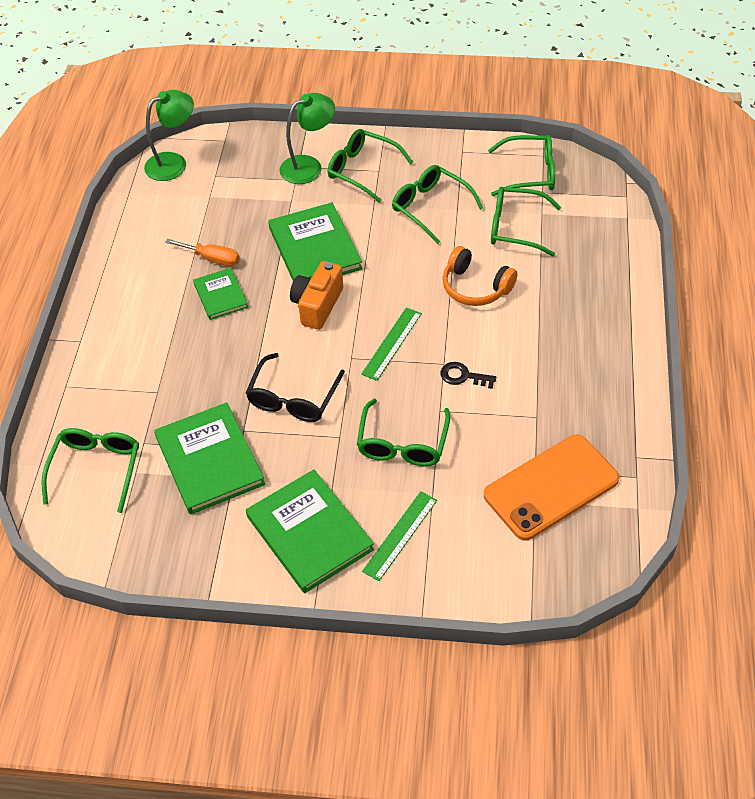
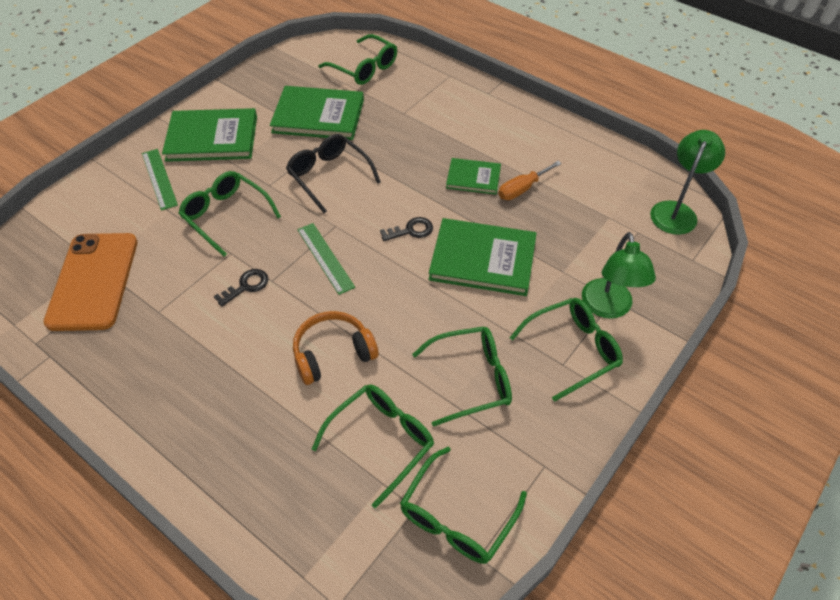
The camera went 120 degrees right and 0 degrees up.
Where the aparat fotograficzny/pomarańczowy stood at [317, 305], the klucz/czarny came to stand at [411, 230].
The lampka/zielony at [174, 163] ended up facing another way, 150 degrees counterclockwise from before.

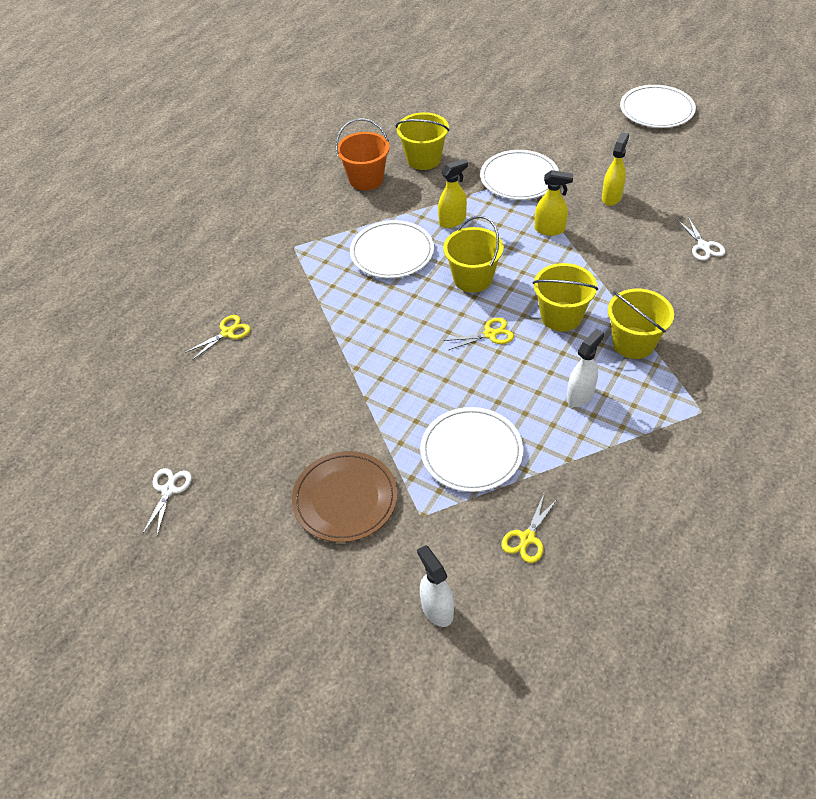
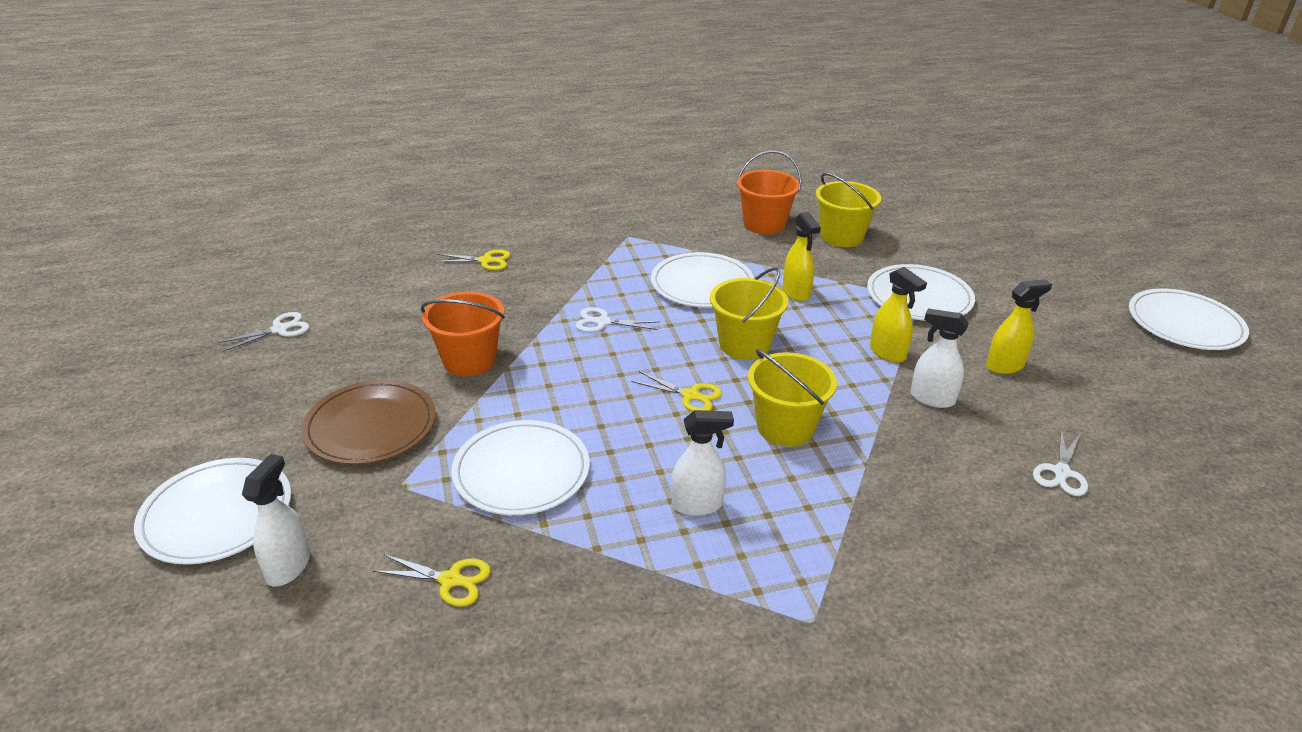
The camera went 40 degrees right and 15 degrees down.
The second view lost the wiadro/żółty at [633, 343].
The second view gained the talerz/biały at [217, 514].
The second view gained the wiadro/pomarańczowy at [469, 360].
The second view gained the nożyczki/biały at [603, 322].
The second view gained the spryskiwacz/biały at [931, 398].
The spryskiwacz/żółty at [452, 221] ended up facing another way, 60 degrees clockwise from before.
The nożyczki/żółty at [527, 538] ended up facing another way, 150 degrees counterclockwise from before.

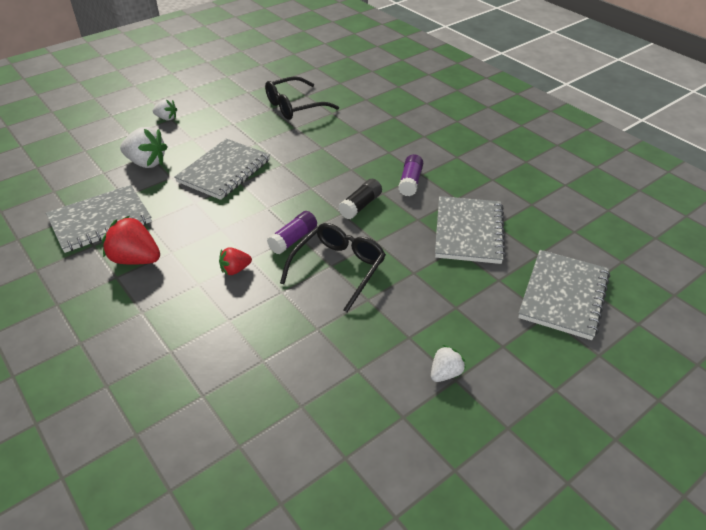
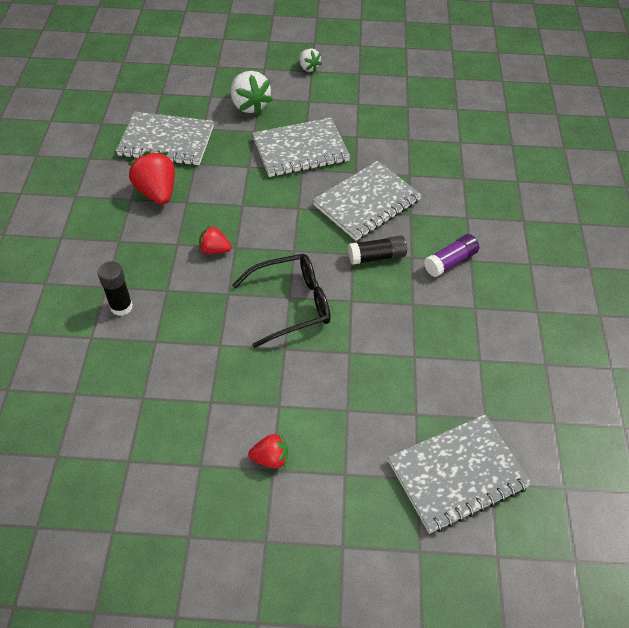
The camera went 40 degrees right and 10 degrees up.
The second view lost the okulary/czarny at [295, 106].
The second view lost the klej w sztyfcie/fioletowy at [293, 239].
The second view gained the klej w sztyfcie/czarny at [121, 307].
The zeszyt/szary ended up elsewhere, having gone from [468, 232] to [366, 202].
What was the truskawka/biały at [445, 373] turned into the truskawka/czerwony at [270, 458].

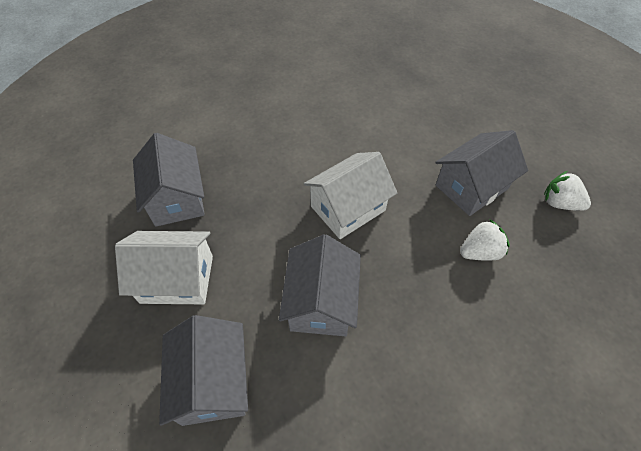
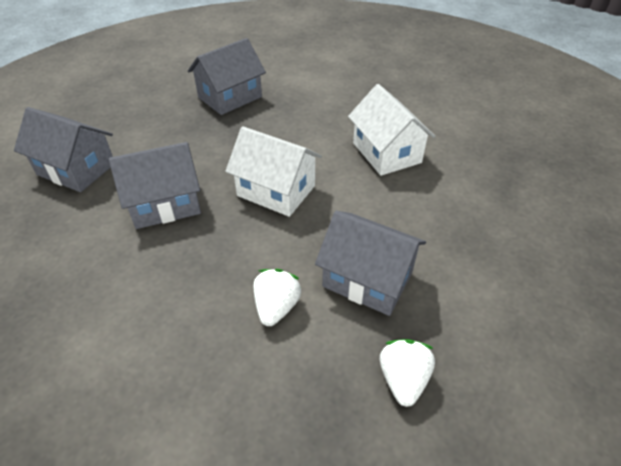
The camera went 65 degrees right and 10 degrees down.
The domek/biały ended up elsewhere, having gone from [177, 279] to [386, 153].
The domek/szary at [212, 382] ended up facing another way, 60 degrees clockwise from before.
The truskawka/biały at [480, 252] ended up facing another way, 120 degrees counterclockwise from before.

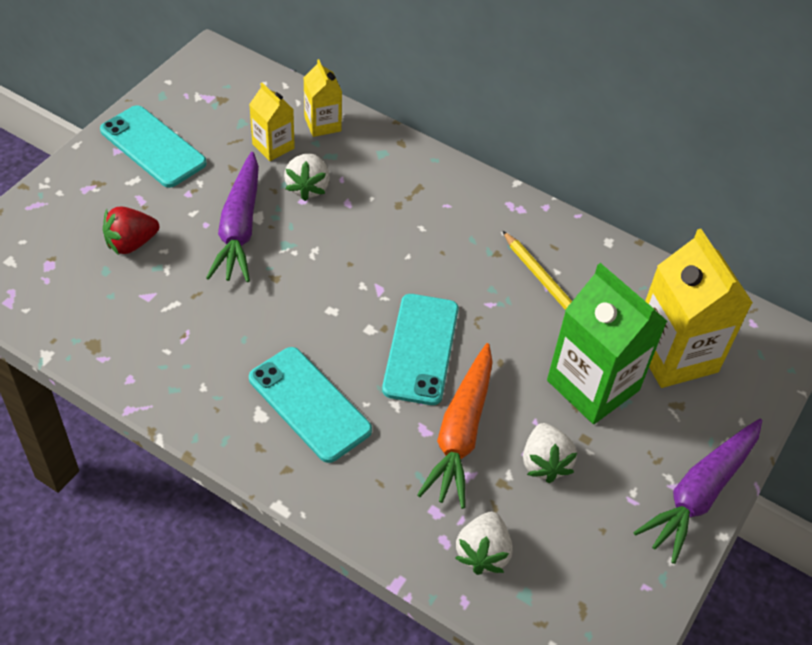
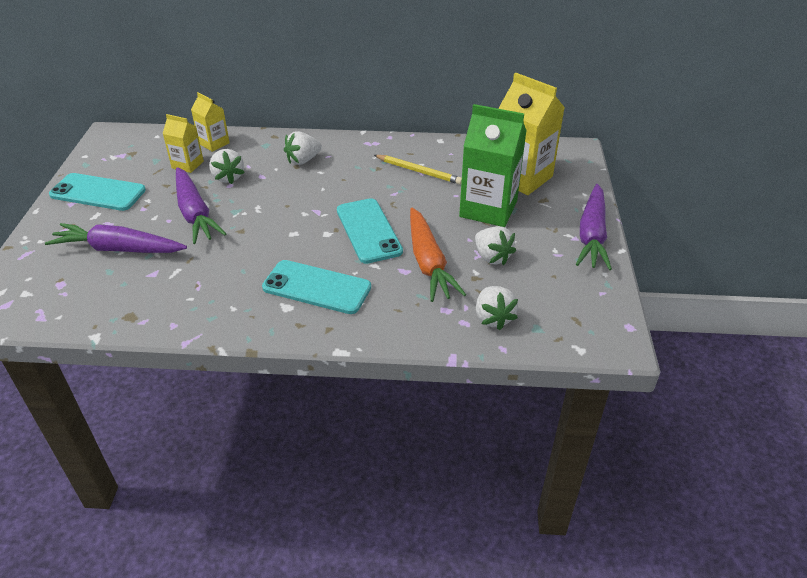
The camera went 25 degrees left and 10 degrees down.
The second view gained the truskawka/biały at [303, 160].
Where the truskawka/czerwony stood at [131, 243], the marchewka/fioletowy came to stand at [119, 249].

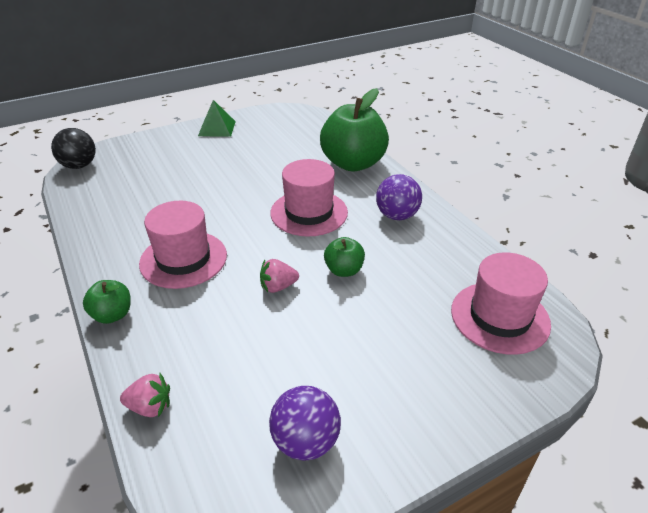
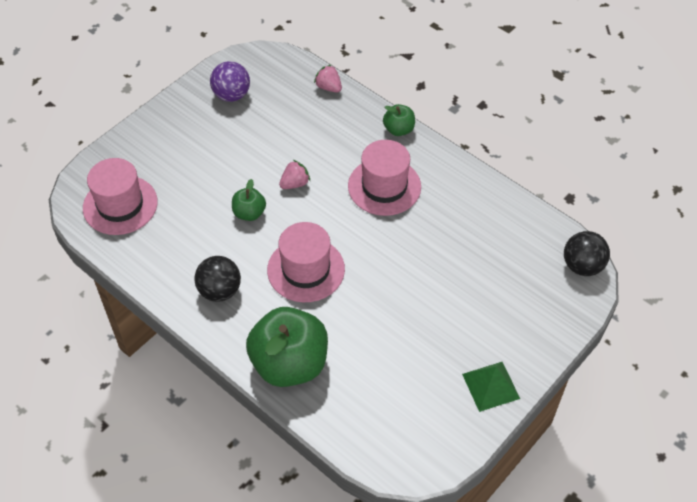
The camera went 160 degrees right and 15 degrees up.
What was the piłka/fioletowy at [397, 216] turned into the piłka/czarny at [220, 291].
The truskawka/różowy at [150, 407] ended up facing another way, 60 degrees clockwise from before.

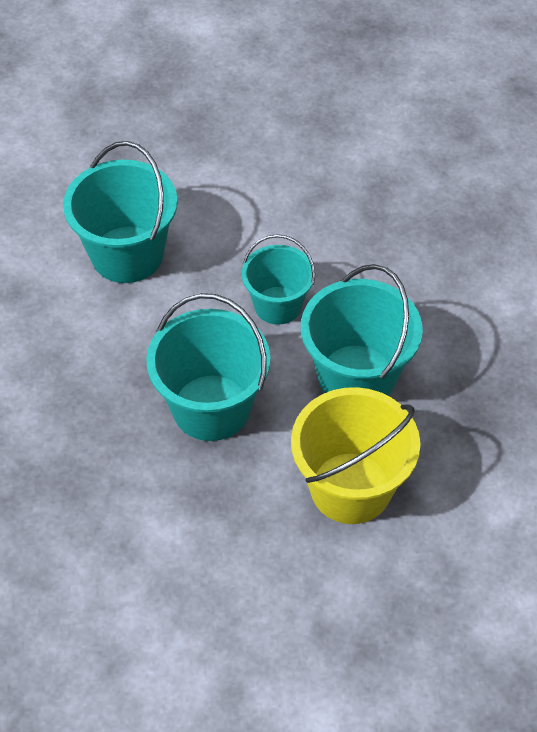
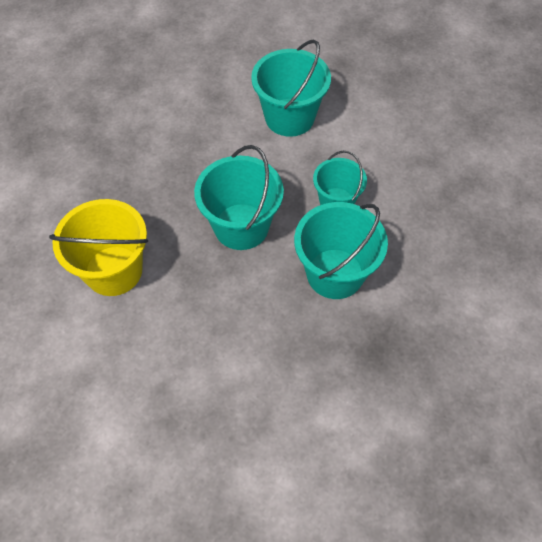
The camera went 45 degrees right and 5 degrees up.
The wiadro/żółty ended up elsewhere, having gone from [350, 488] to [114, 271].

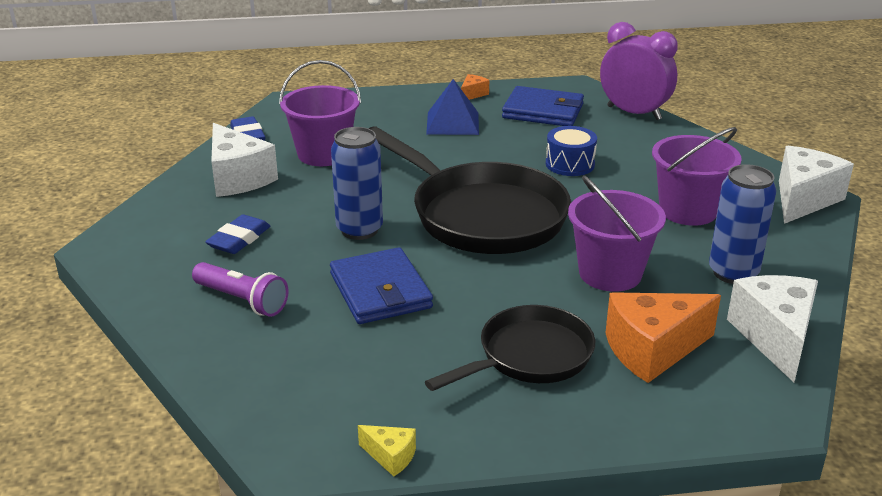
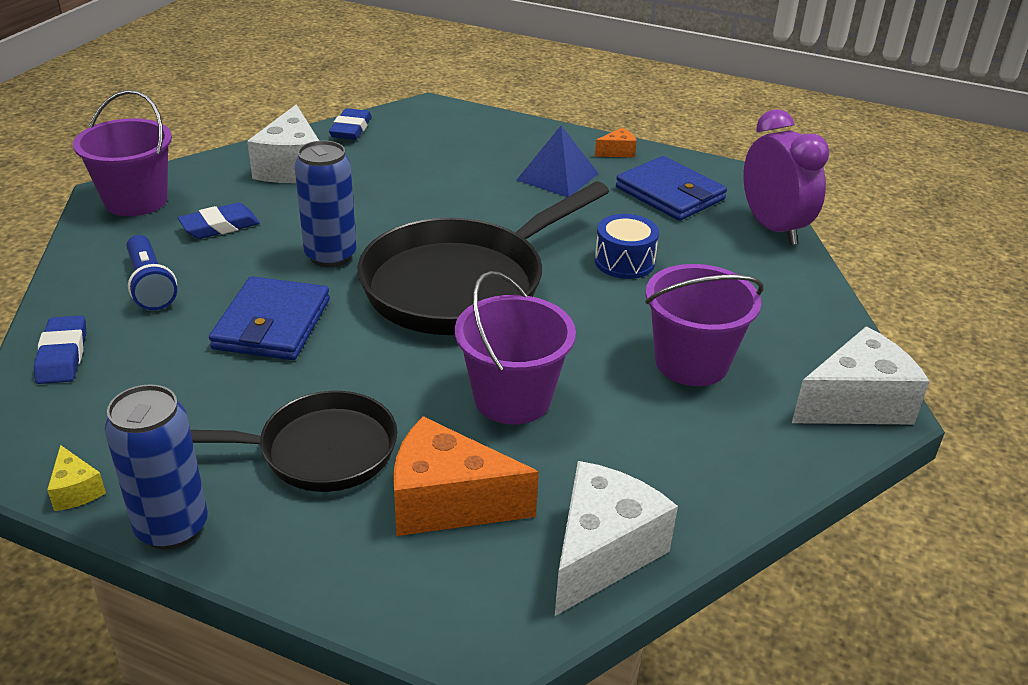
The camera went 30 degrees right and 5 degrees up.
The second view gained the gumka do mazania/niebieski at [62, 355].
The wiadro/fioletowy ended up elsewhere, having gone from [323, 154] to [136, 200].
The puszka/niebieski ended up elsewhere, having gone from [733, 273] to [172, 527].
What was the latarka/fioletowy at [242, 300] turned into the latarka/niebieski at [150, 285].
The patelnia/czarny at [481, 215] ended up facing another way, 60 degrees clockwise from before.

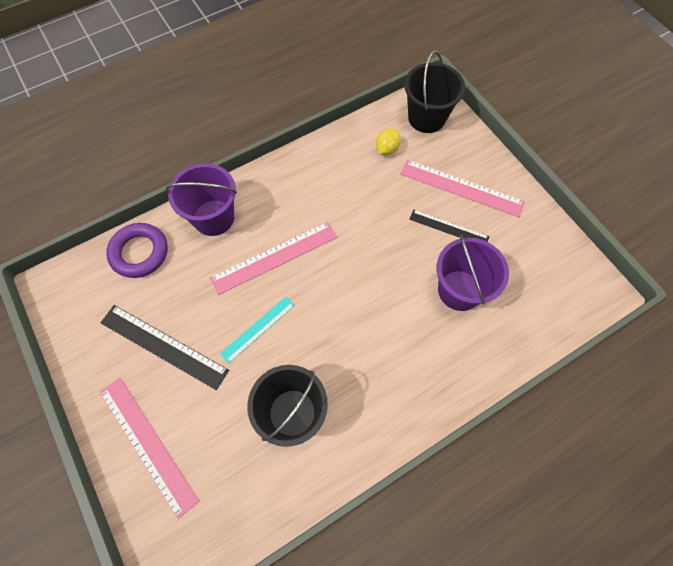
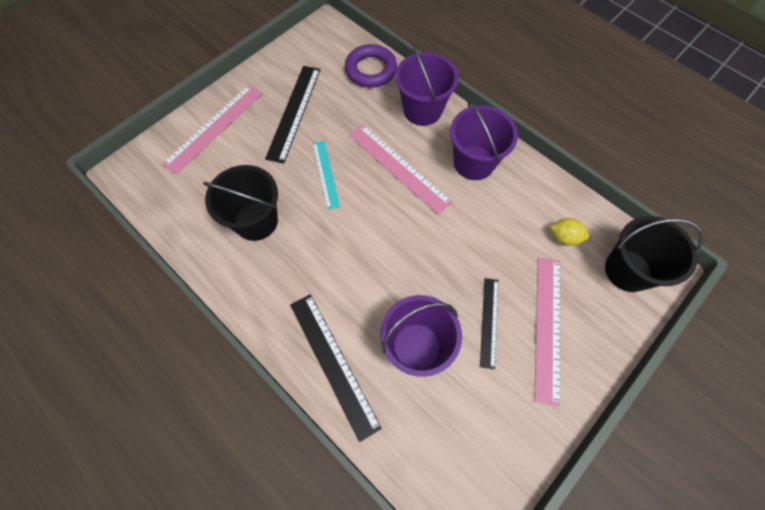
The camera went 75 degrees right and 0 degrees up.
The second view gained the linijka/czarny at [333, 363].
The second view gained the wiadro/fioletowy at [474, 162].
The linijka/turkusowy at [258, 329] ended up facing another way, 45 degrees clockwise from before.

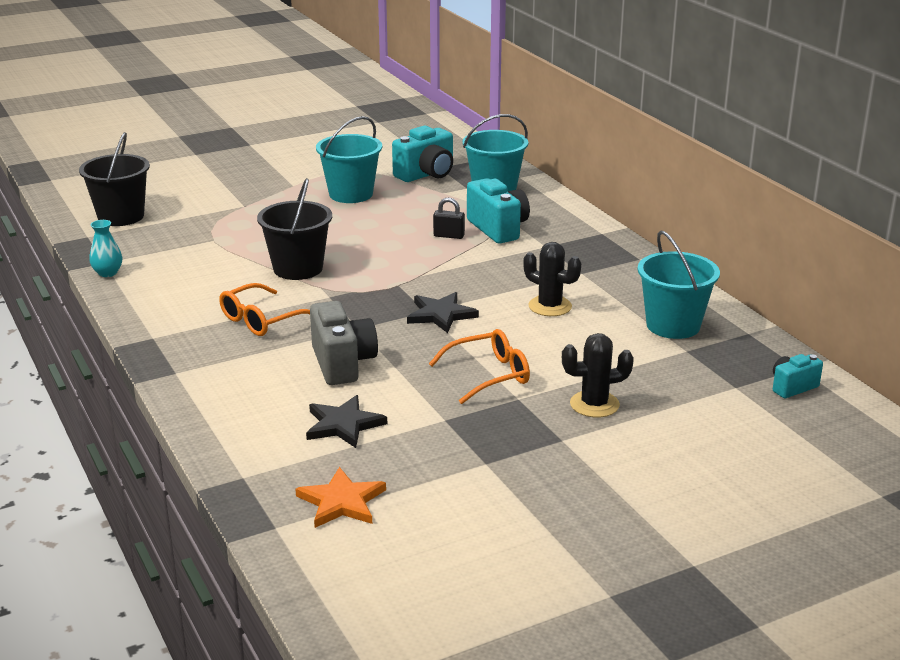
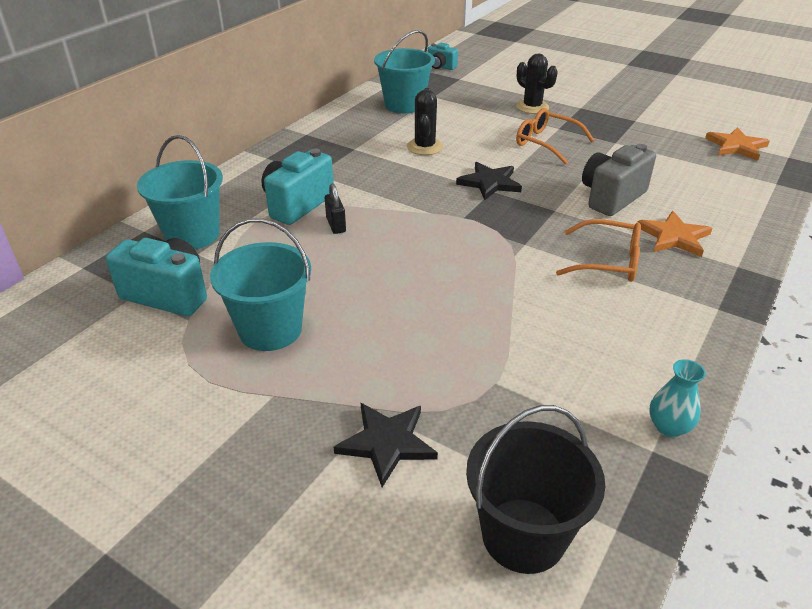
The camera went 120 degrees left and 10 degrees up.
The second view lost the wiadro/czarny at [298, 268].
The second view gained the gwiazda/pomarańczowy at [674, 237].
The gwiazda/czarny ended up elsewhere, having gone from [343, 425] to [387, 443].

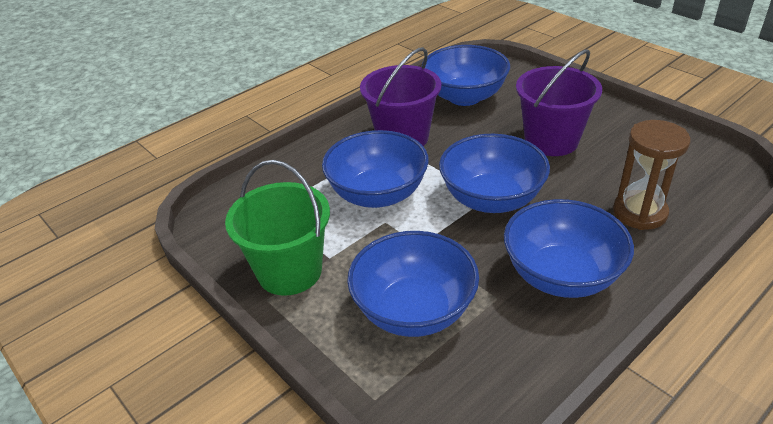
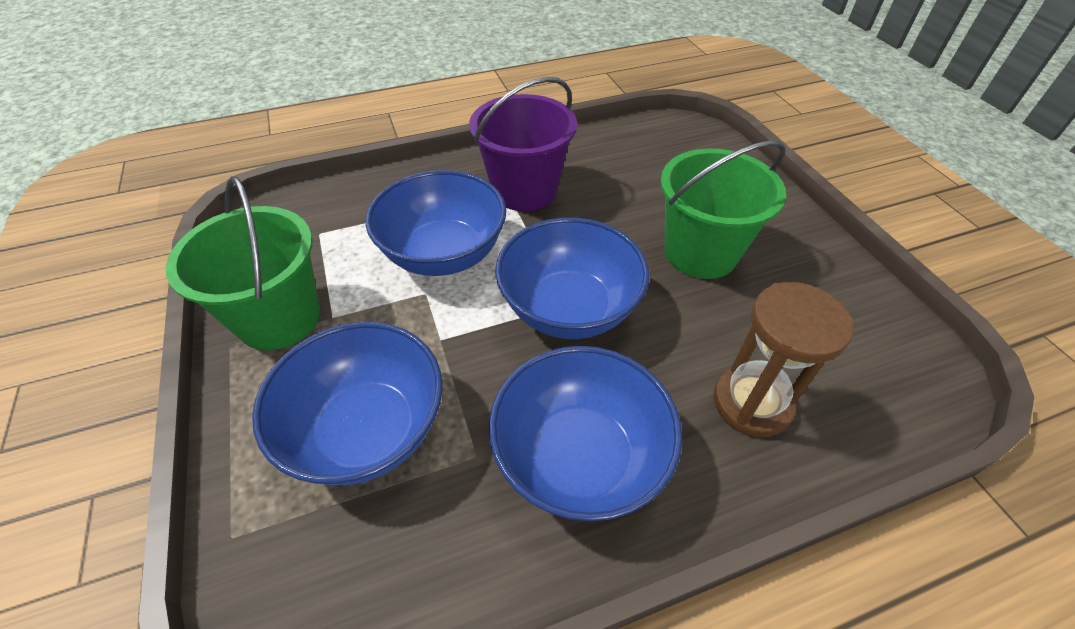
The camera went 20 degrees right and 10 degrees up.
The second view lost the miska/niebieski at [464, 96].
What was the wiadro/fioletowy at [551, 140] turned into the wiadro/zielony at [700, 252].

